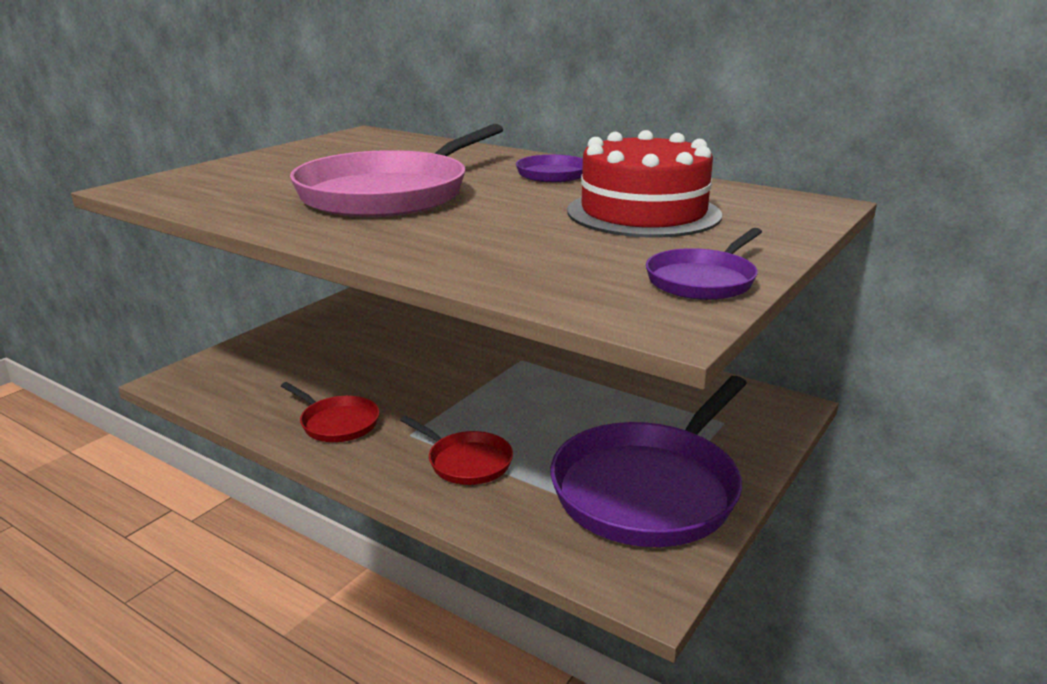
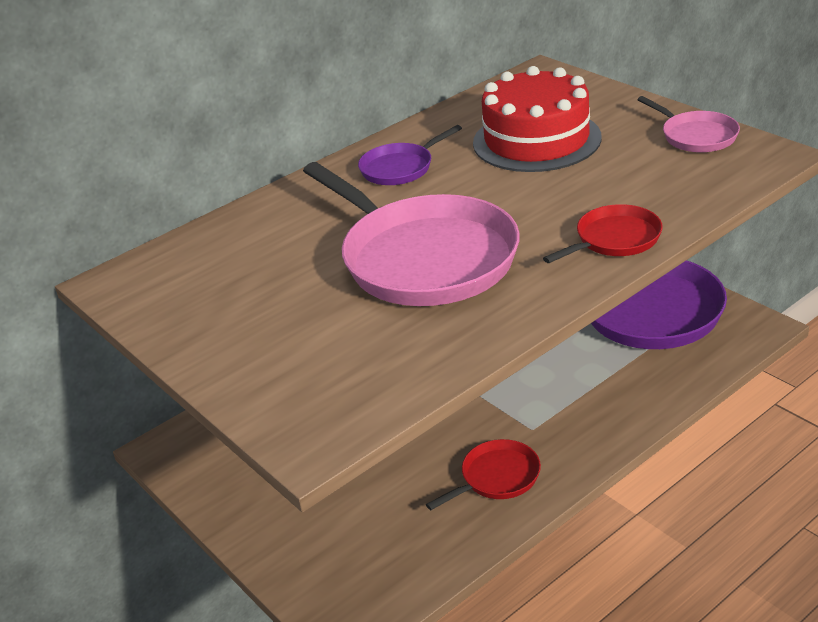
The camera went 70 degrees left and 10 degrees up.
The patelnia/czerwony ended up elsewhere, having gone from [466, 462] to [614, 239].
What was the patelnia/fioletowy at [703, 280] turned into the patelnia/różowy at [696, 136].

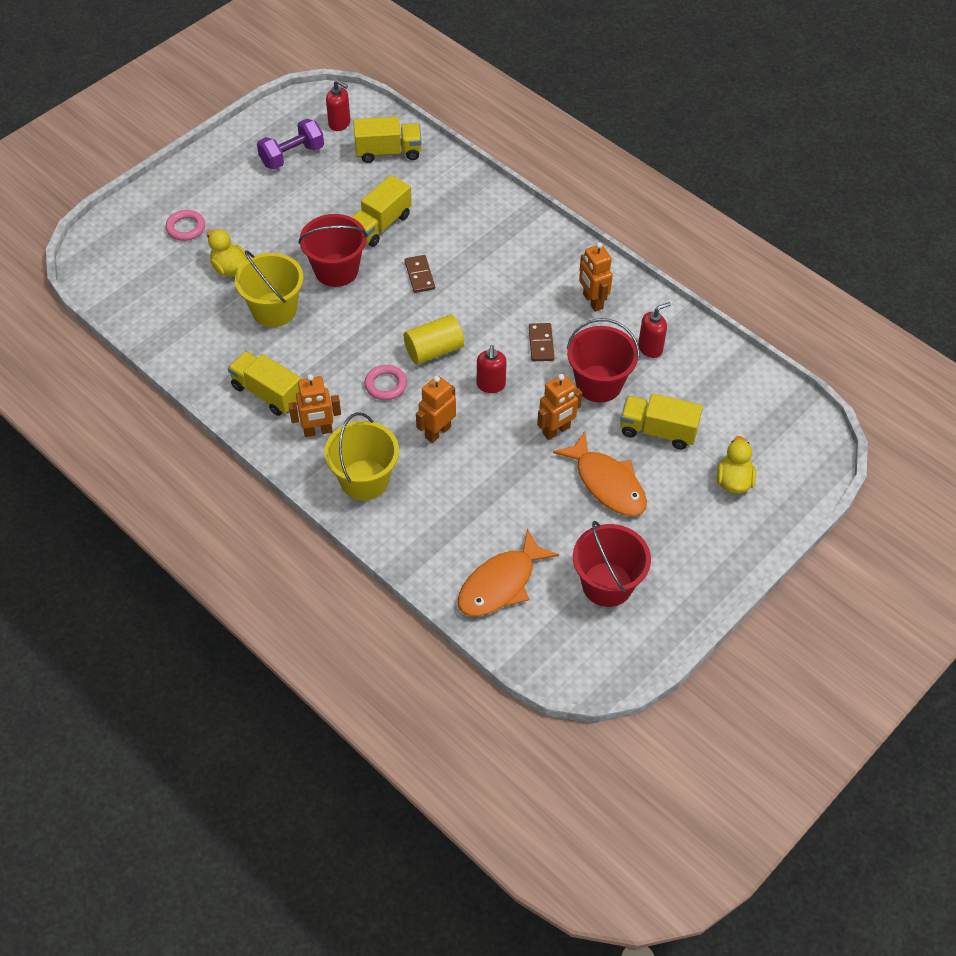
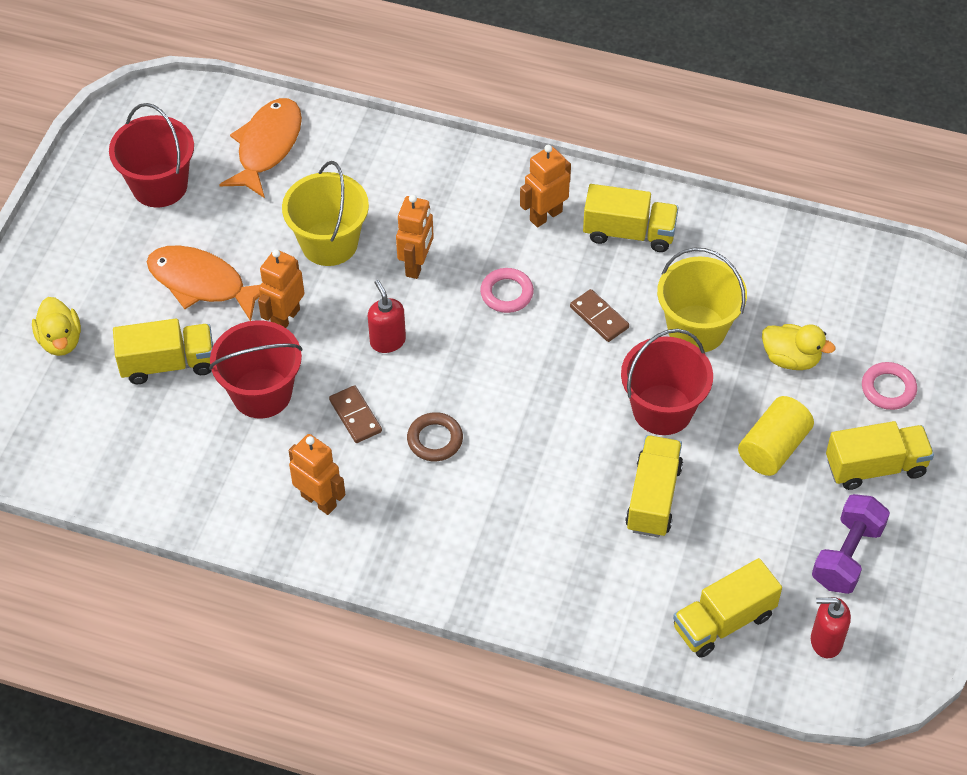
The camera went 155 degrees right and 0 degrees up.
The second view lost the dozownik mydła/czerwony at [650, 348].
The second view gained the pierścień/brązowy at [435, 440].
The second view gained the ciężarówka/żółty at [875, 467].
The wiadro/żółty ended up elsewhere, having gone from [364, 480] to [329, 243].
The walec/żółty ended up elsewhere, having gone from [434, 350] to [773, 448].
The kostka domina/brązowy ended up elsewhere, having gone from [419, 275] to [599, 317].

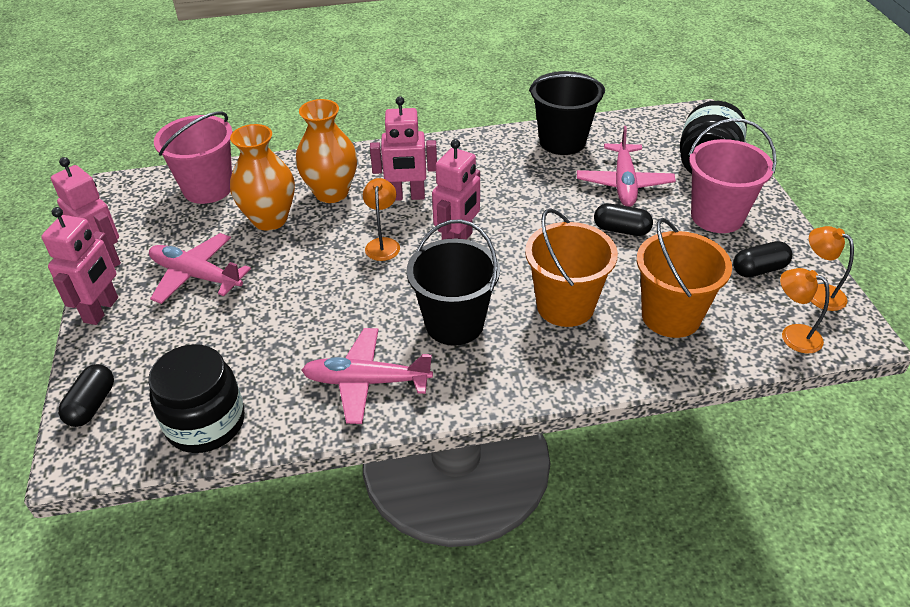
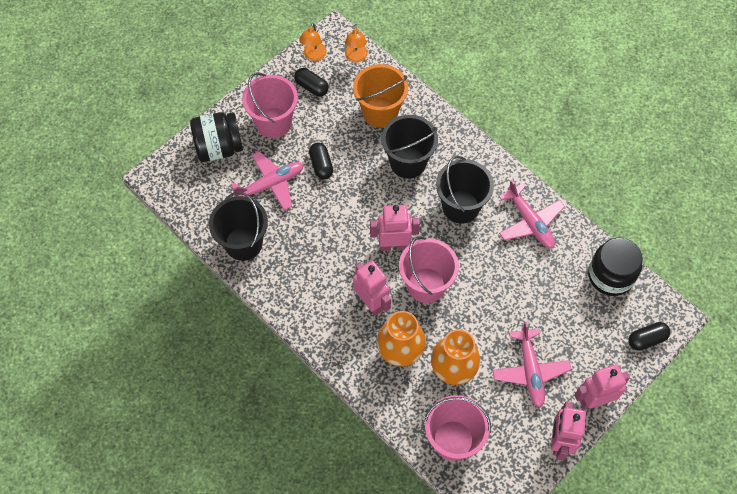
The camera went 125 degrees left and 20 degrees up.
Where the lampka/pomarańczowy stood at [383, 244], the wiadro/różowy came to stand at [426, 285].
What was the wiadro/pomarańczowy at [565, 306] turned into the wiadro/czarny at [408, 162].

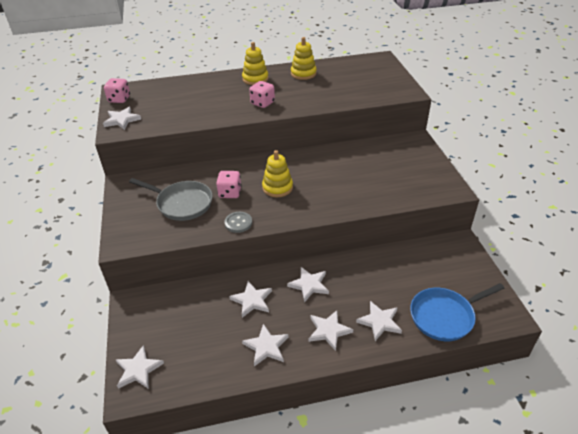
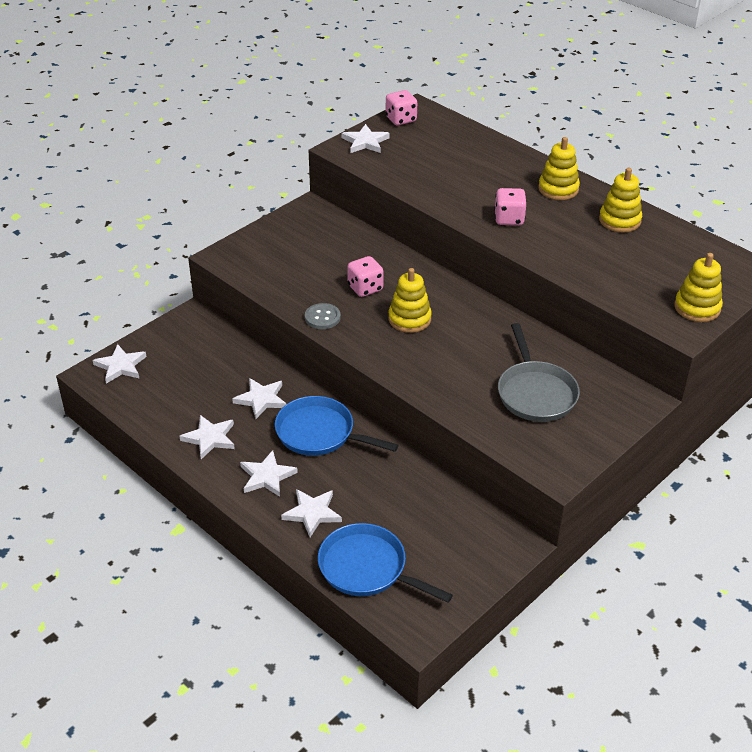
The camera went 55 degrees right and 0 degrees up.
The second view gained the zabawka nakładanka/żółty at [697, 308].
The patelnia/szary ended up elsewhere, having gone from [182, 203] to [535, 393].
Where the gwiazda/biały stood at [309, 285], the patelnia/niebieski came to stand at [319, 433].

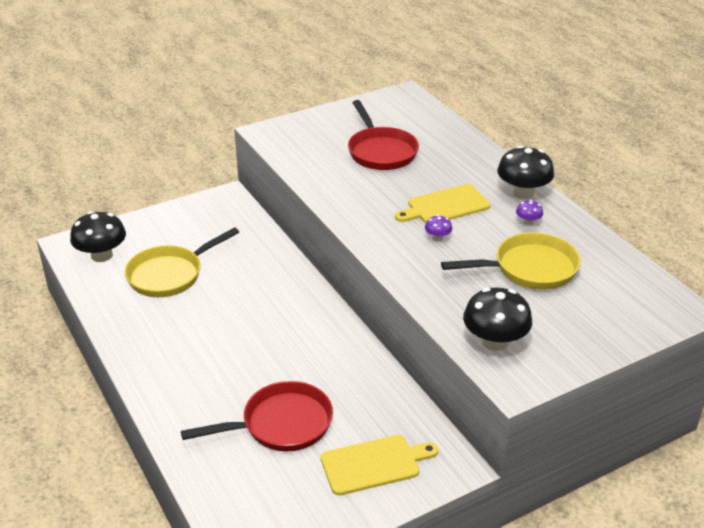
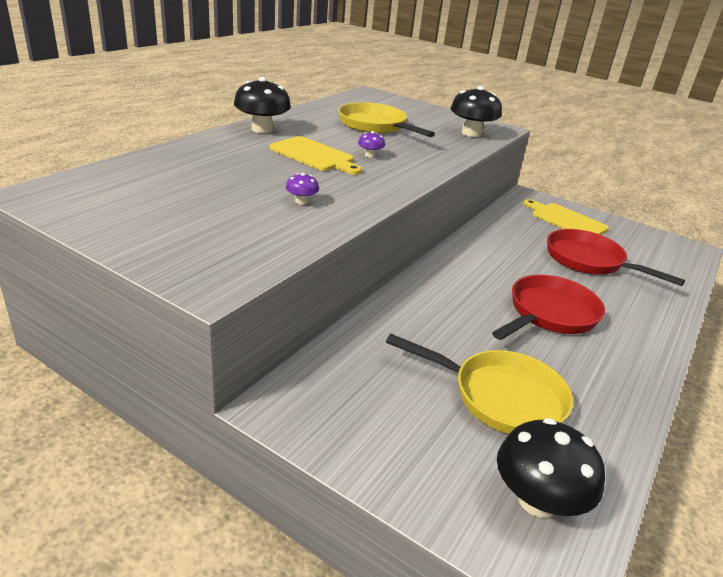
The camera went 120 degrees left and 5 degrees down.
The patelnia/czerwony ended up elsewhere, having gone from [381, 151] to [549, 314].
The grzyb/fioletowy ended up elsewhere, having gone from [528, 222] to [301, 201].

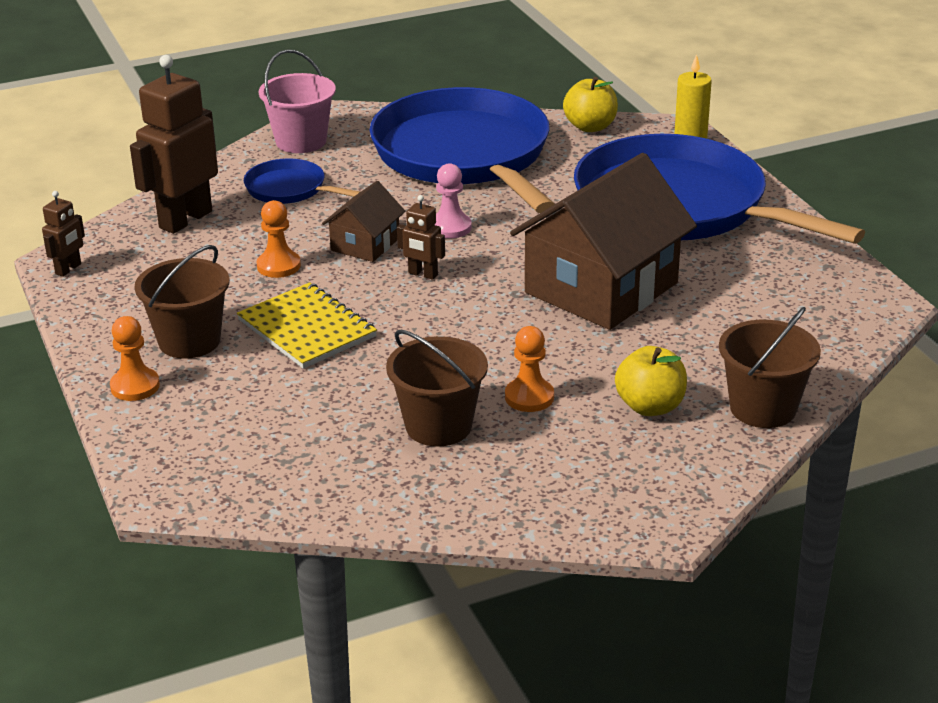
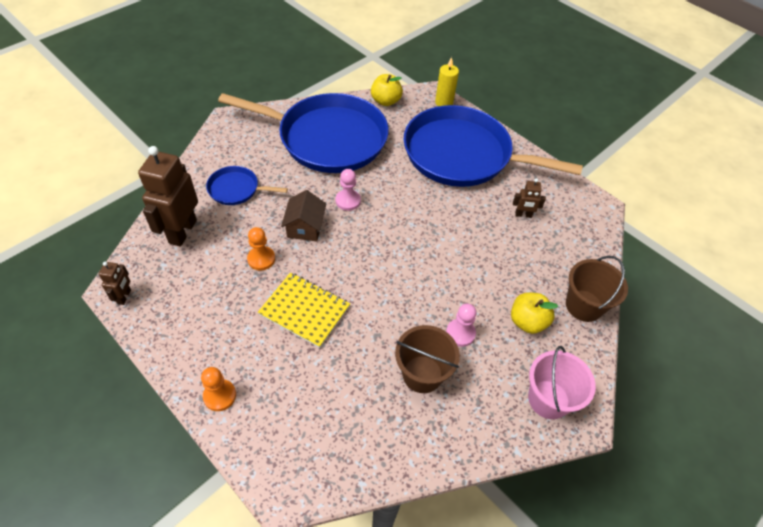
The camera went 25 degrees left and 20 degrees up.
The second view lost the wiadro/brązowy at [189, 341].
The second view lost the domek/brązowy at [601, 288].
The wiadro/różowy ended up elsewhere, having gone from [301, 141] to [548, 399].
The robot/brązowy ended up elsewhere, having gone from [423, 274] to [523, 215].
What was the pionek/pomarańczowy at [529, 397] turned into the pionek/różowy at [460, 333].
The patelnia/niebieski at [464, 155] ended up facing another way, 150 degrees clockwise from before.

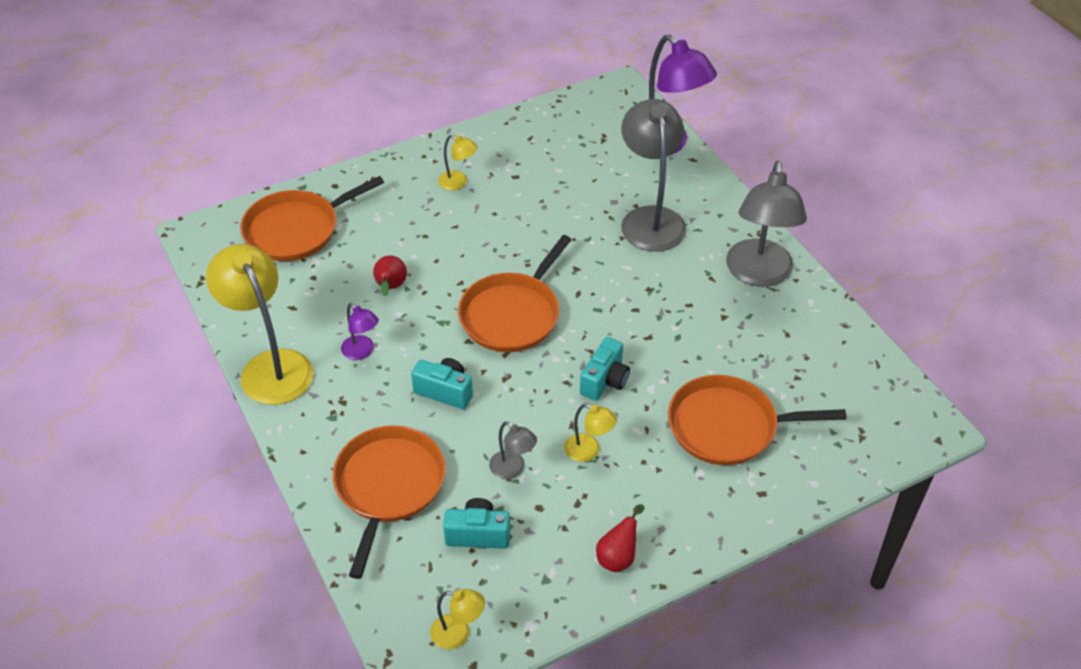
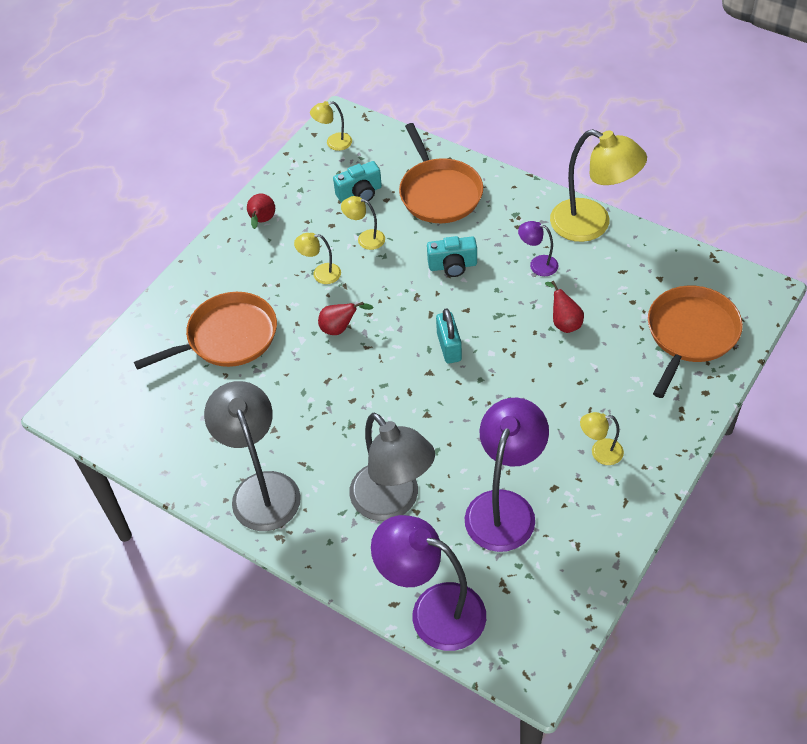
The camera went 155 degrees right and 5 degrees up.
The second view gained the lampka/fioletowy at [505, 507].
Where the patelnia/pomarańczowy stood at [512, 314], the kłódka/turkusowy came to stand at [449, 347].
Where the aparat fotograficzny/turkusowy stood at [605, 381], the gruszka/czerwony came to stand at [340, 328].
What was the lampka/szary at [512, 469] turned into the lampka/żółty at [365, 239].

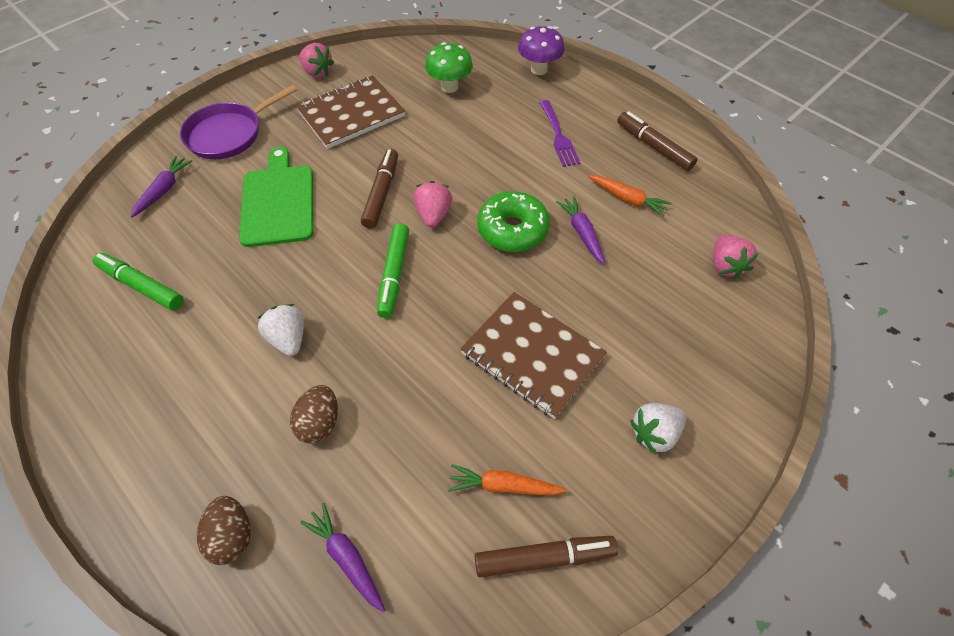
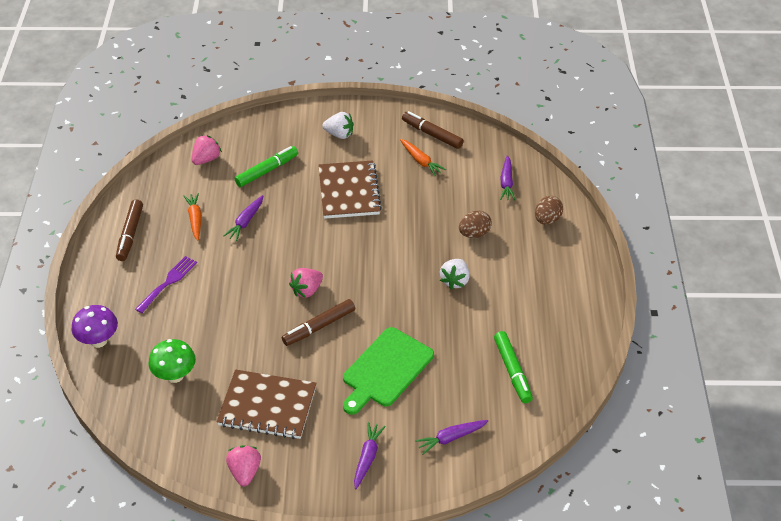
The camera went 135 degrees left and 10 degrees down.
The second view lost the donut/zielony at [512, 229].
The flamaster/zielony ended up elsewhere, having gone from [394, 274] to [266, 171].
Where the patelnia/fioletowy stood at [229, 134], the marchewka/fioletowy came to stand at [367, 457].

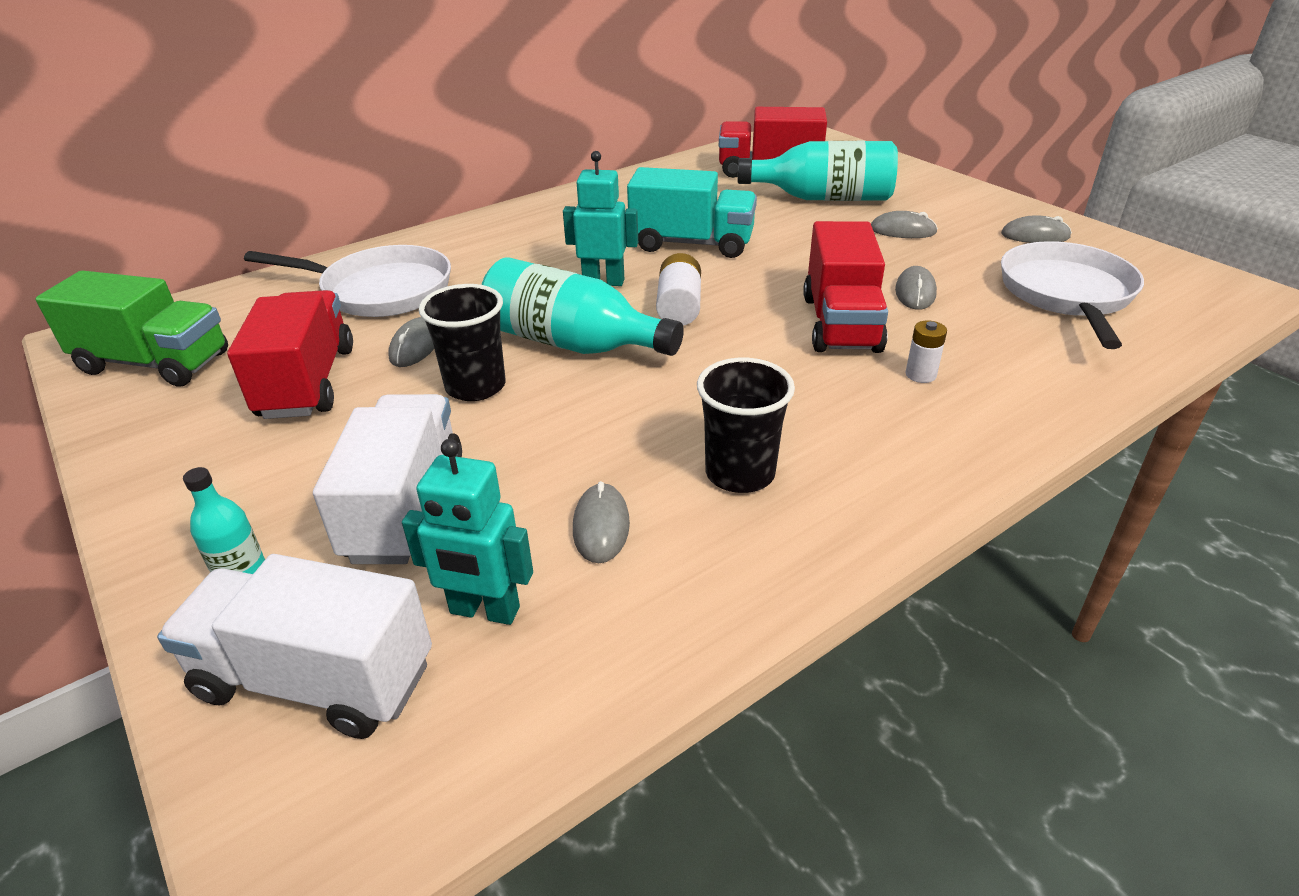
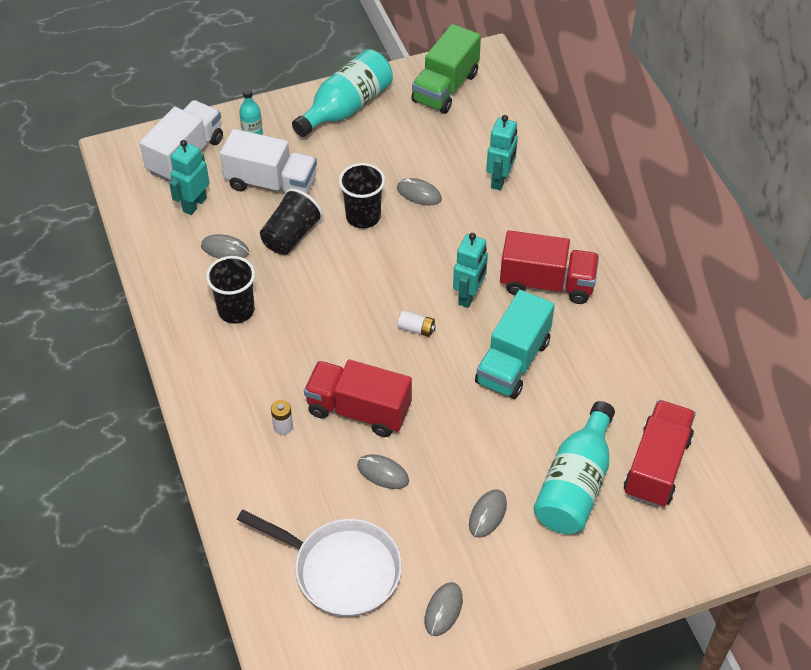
The camera went 105 degrees right and 15 degrees up.
The second view gained the szklanka/czarny at [291, 236].
The ciężarówka/czerwony ended up elsewhere, having gone from [307, 382] to [547, 283].
The butelka/turkusowy ended up elsewhere, having gone from [572, 343] to [346, 107].
Where the patelnia/biały stood at [380, 290], the robot/turkusowy came to stand at [500, 180].
The size of the bateria/biały at [679, 307] changed by a factor of 0.63.

